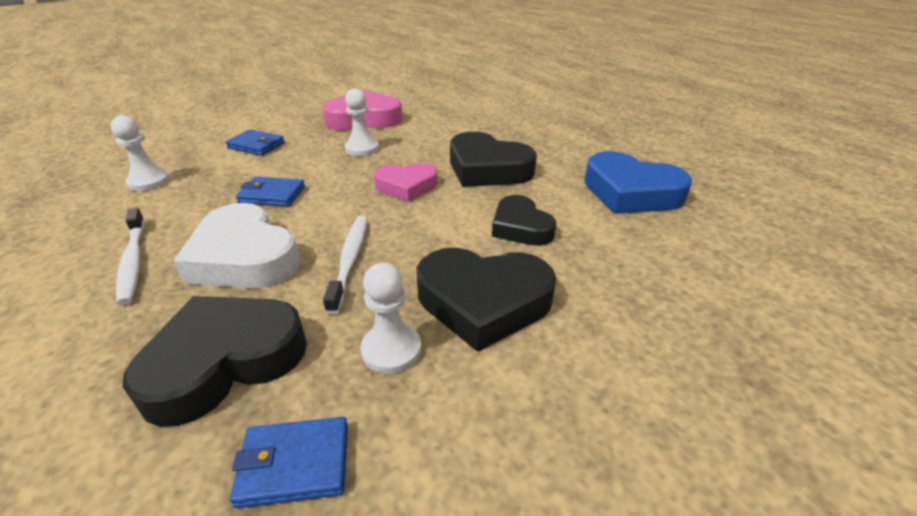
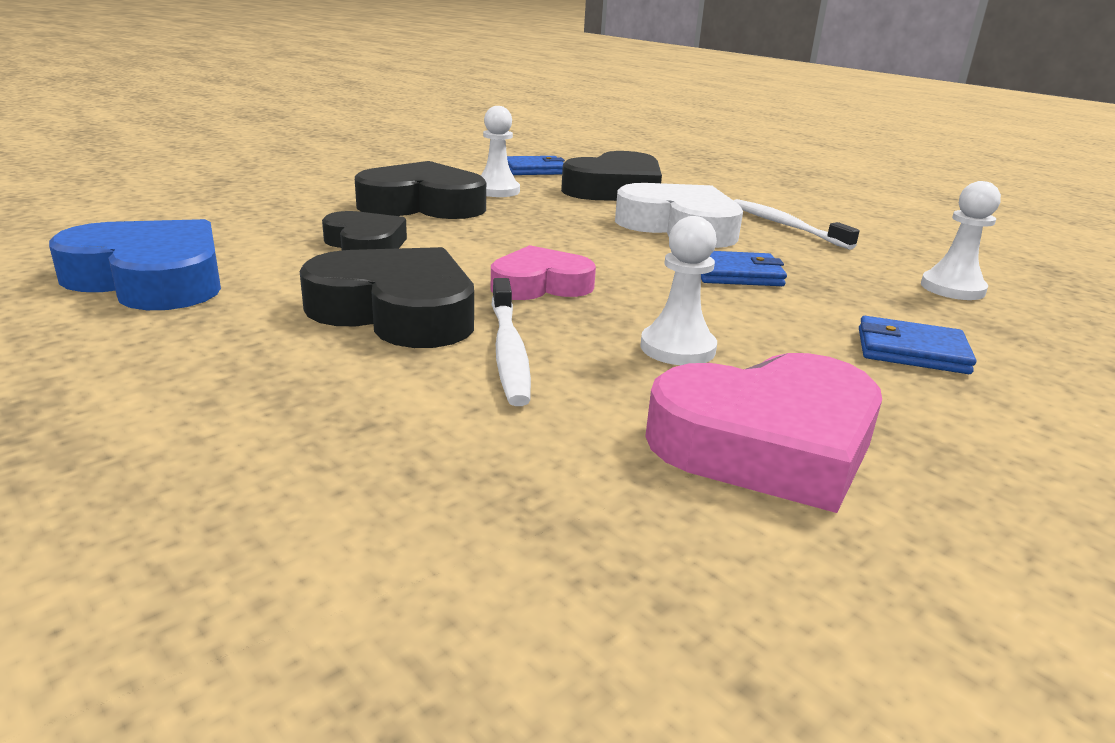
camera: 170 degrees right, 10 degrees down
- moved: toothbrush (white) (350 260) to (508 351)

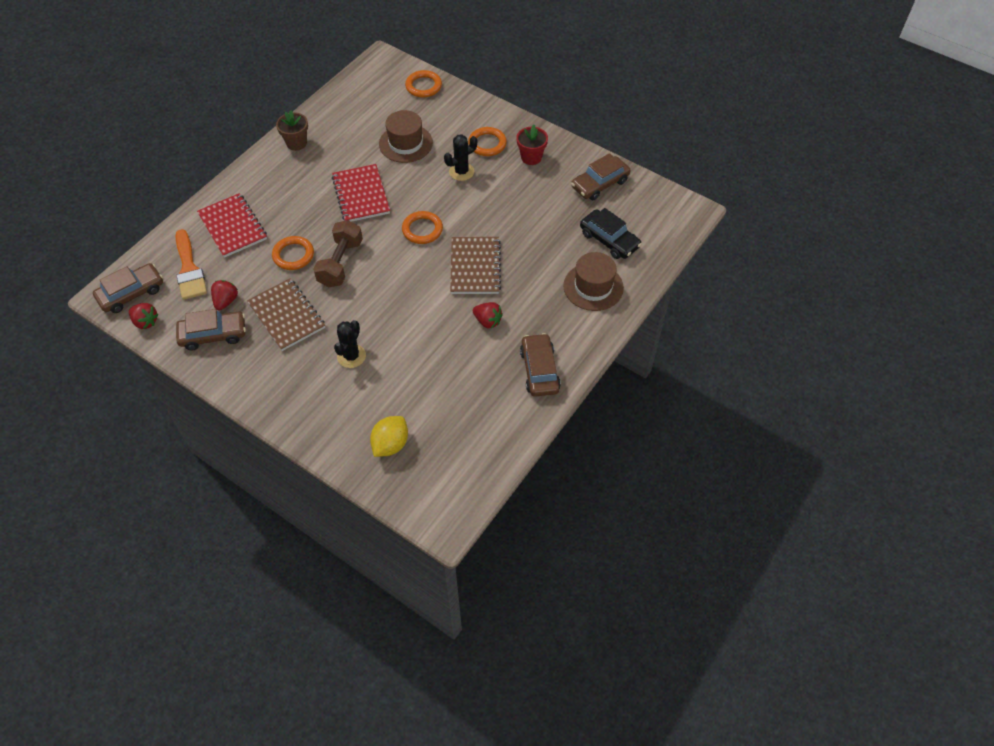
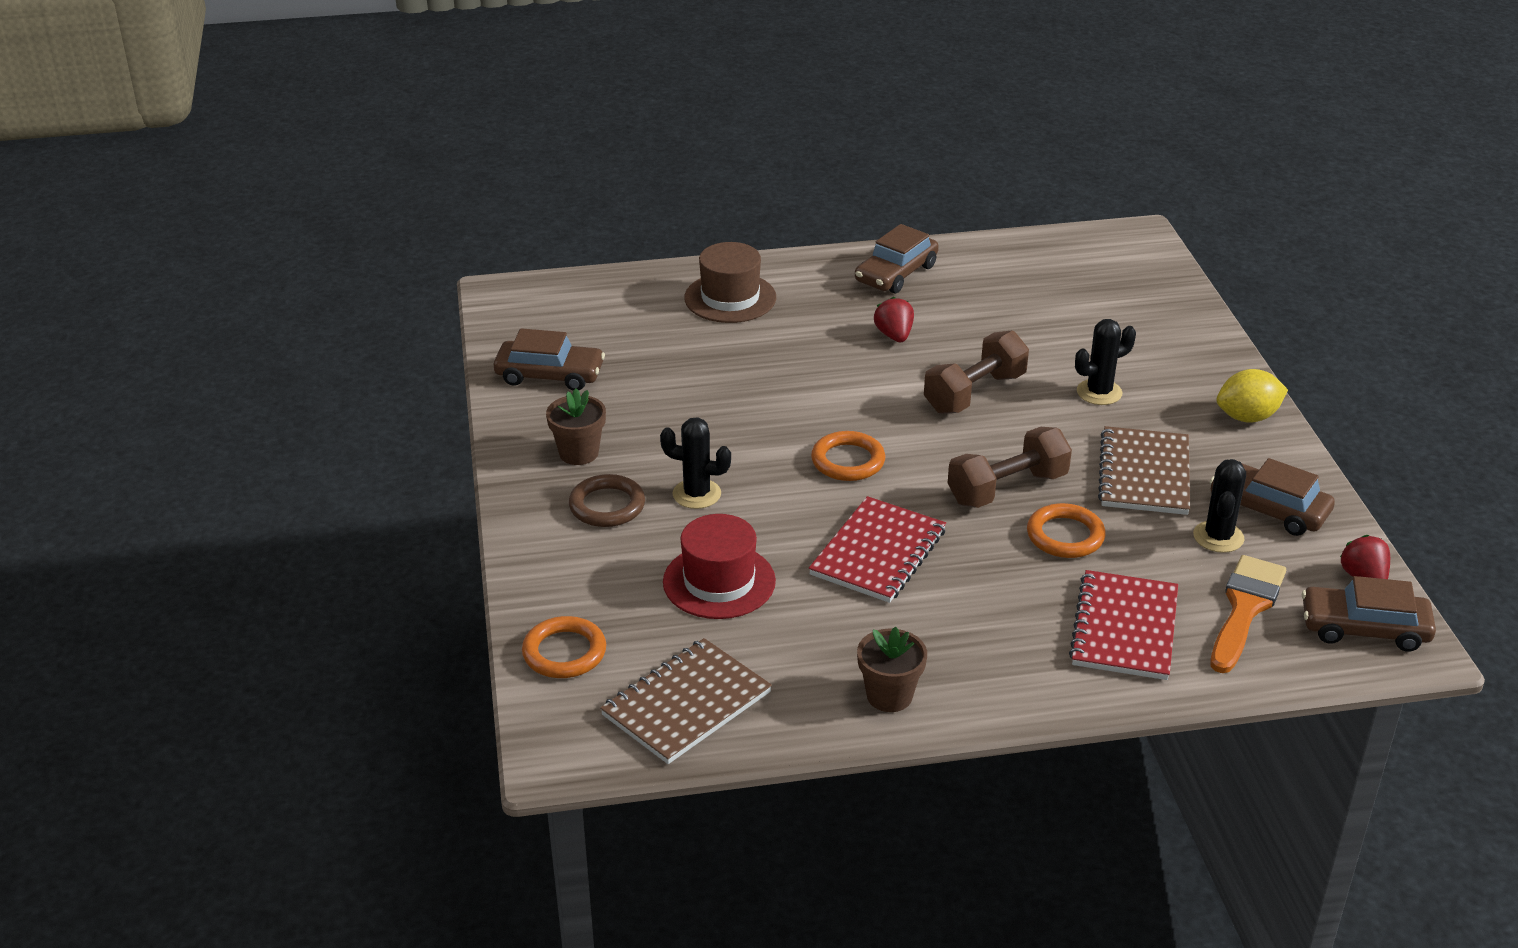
camera: 135 degrees left, 20 degrees down
- replaced: strawberry (red) (226 301) to cactus (black) (1218 537)
- moved: lemon (yellow) (390 444) to (1247 417)
- recoloured: hat (brown) (405 143) to hat (red) (719 581)
- moved: notebook (brown) (475 267) to (686 704)
- recoloured: ring (orange) (487 144) to ring (brown) (607 506)
- recoloured: flower pot (red) (531 157) to flower pot (brown) (579 453)
- removed: car (black) (609 240)
- added: dumbbell (brown) (974 393)

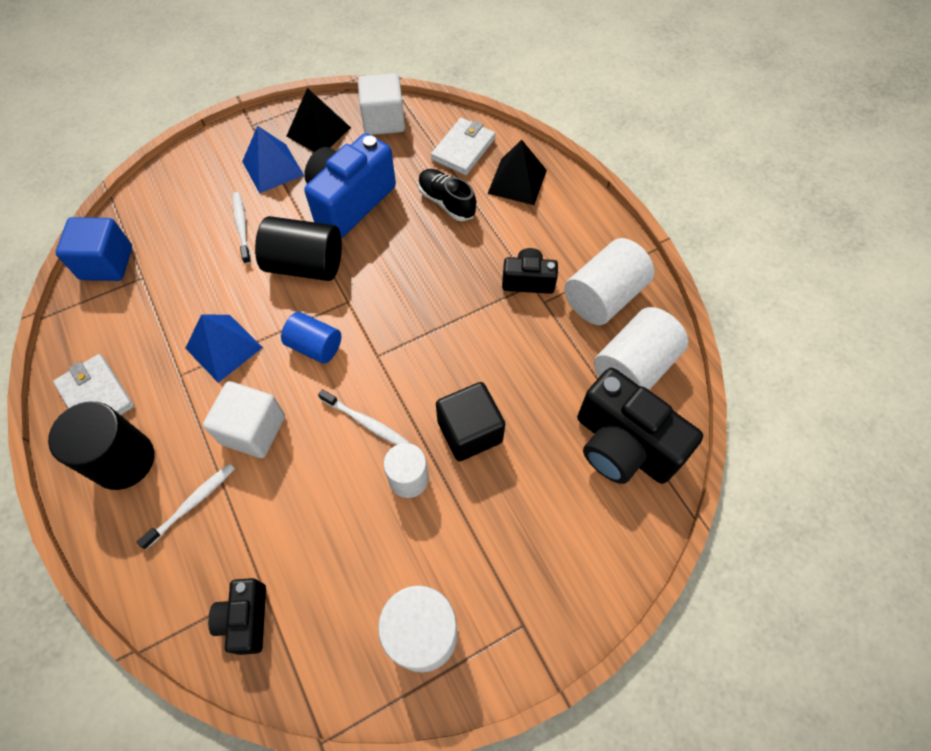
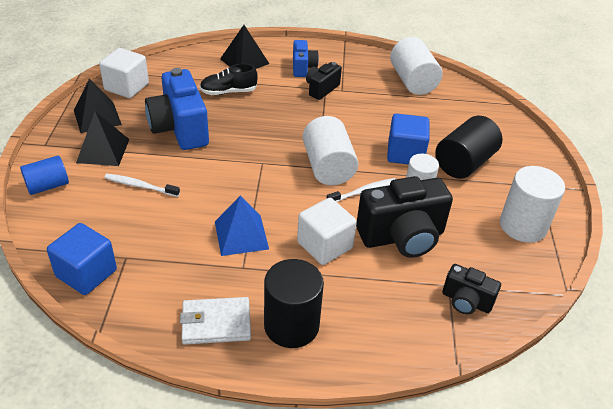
camera: 60 degrees left, 20 degrees down
- removed: toothbrush (white) (192 504)
- recoloured: pyramid (blue) (273 168) to pyramid (black) (103 150)
- moved: cylinder (black) (305 265) to (464 163)
- moved: cylinder (blue) (315 346) to (47 186)
- removed: wallet (white) (463 149)
- recoloured: cube (black) (470 431) to cube (blue) (405 153)
- moved: cylinder (white) (603 297) to (328 167)
- moved: camera (black) (623 445) to (402 237)
- added: camera (blue) (303 68)

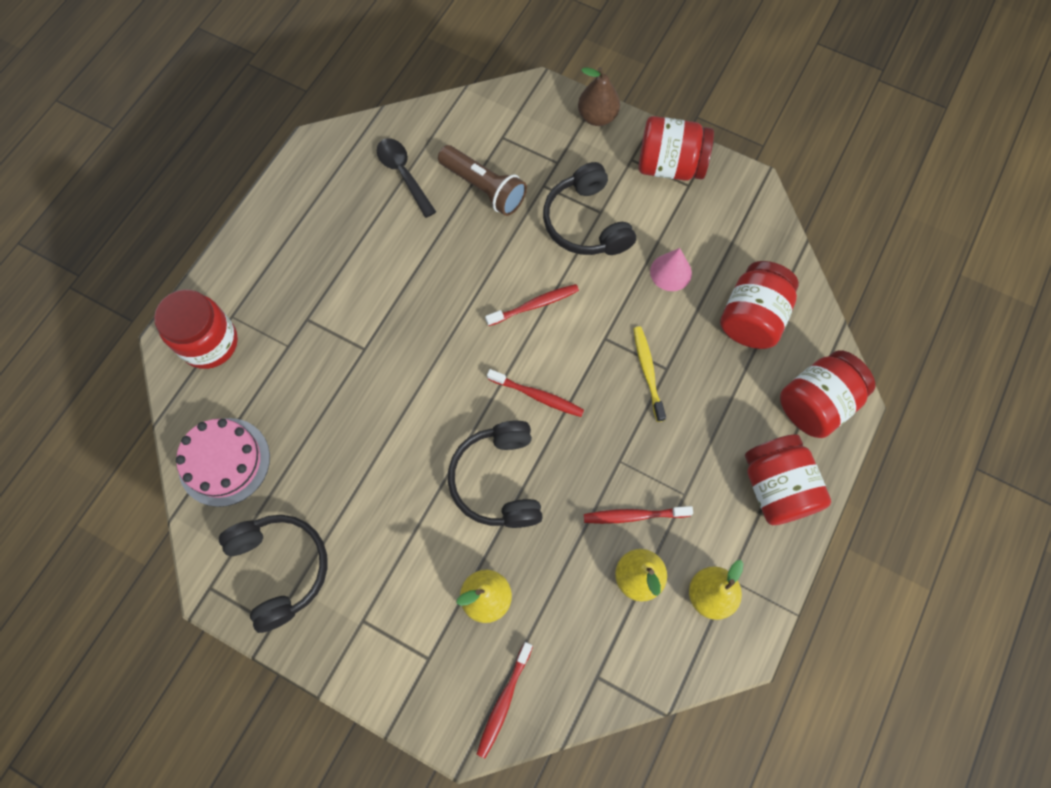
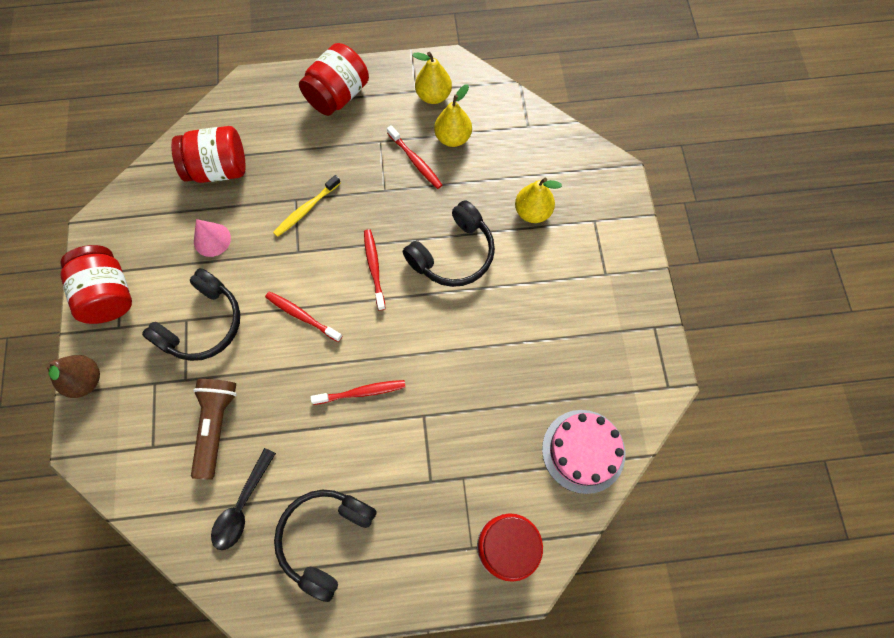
camera: 125 degrees left, 0 degrees up
- moved: headphones (black) (280 568) to (325 538)
- moved: toothbrush (red) (504 701) to (361 392)
- removed: jar (red) (816 403)

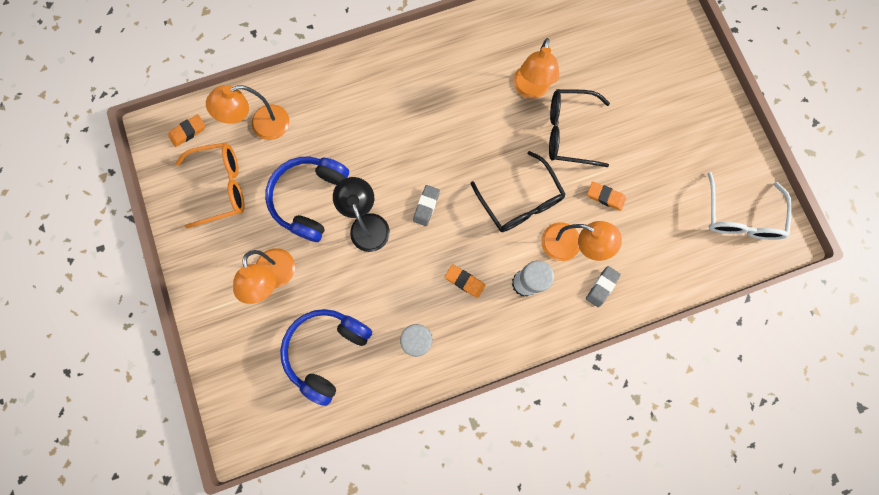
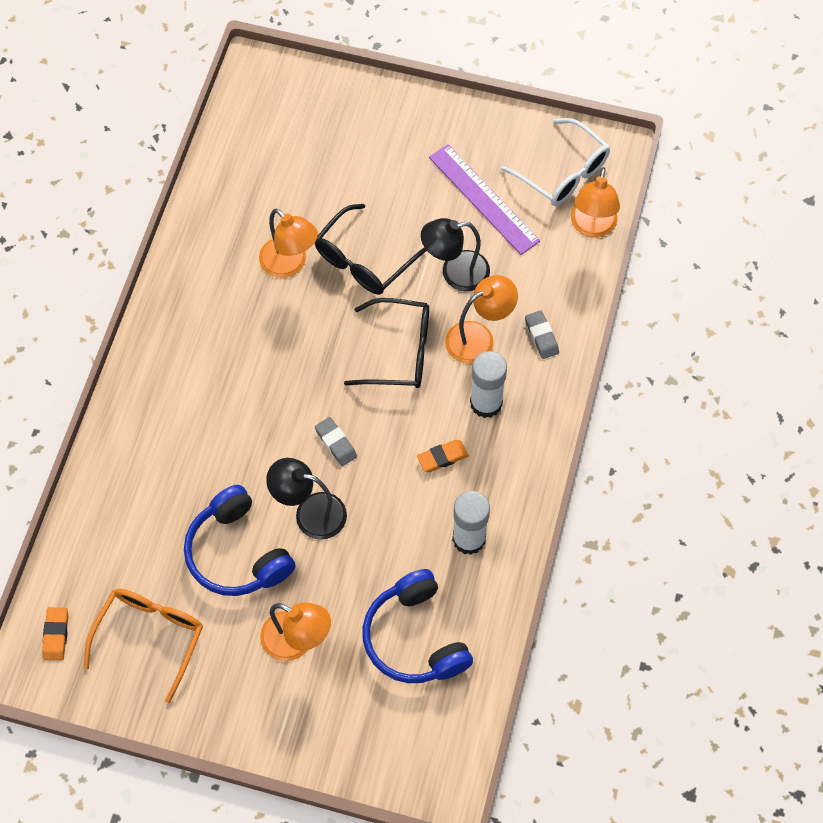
camera: 55 degrees left, 15 degrees down
- moved: lamp (orange) (262 126) to (592 227)
- replaced: eraser (orange) (605 197) to lamp (black) (455 273)
- added: ruler (purple) (483 199)

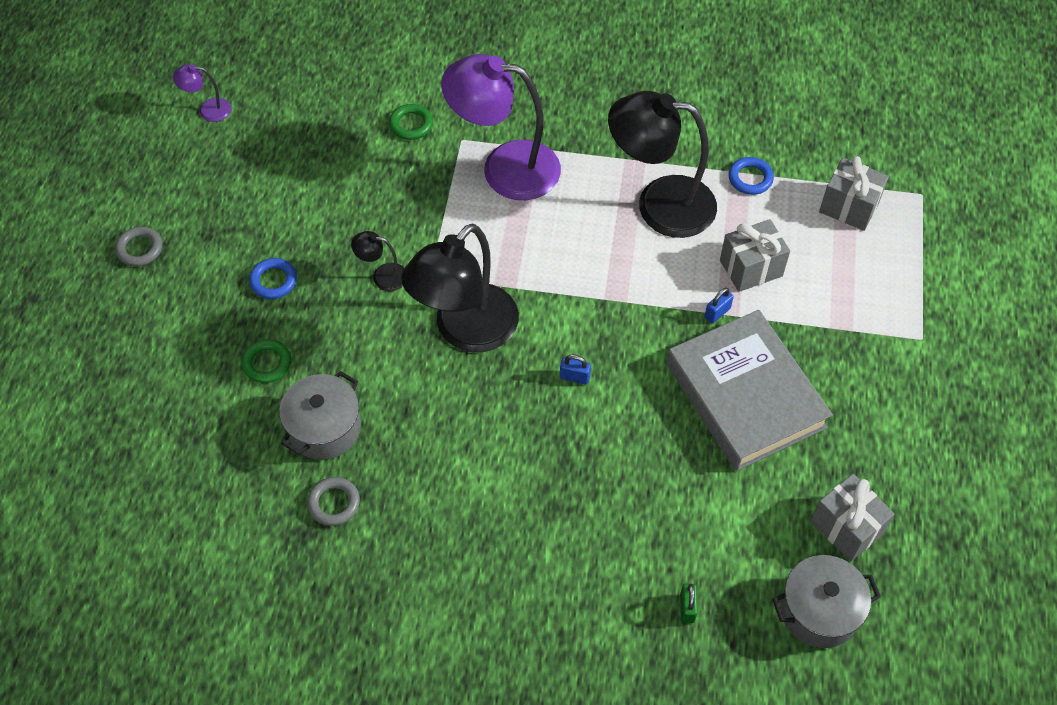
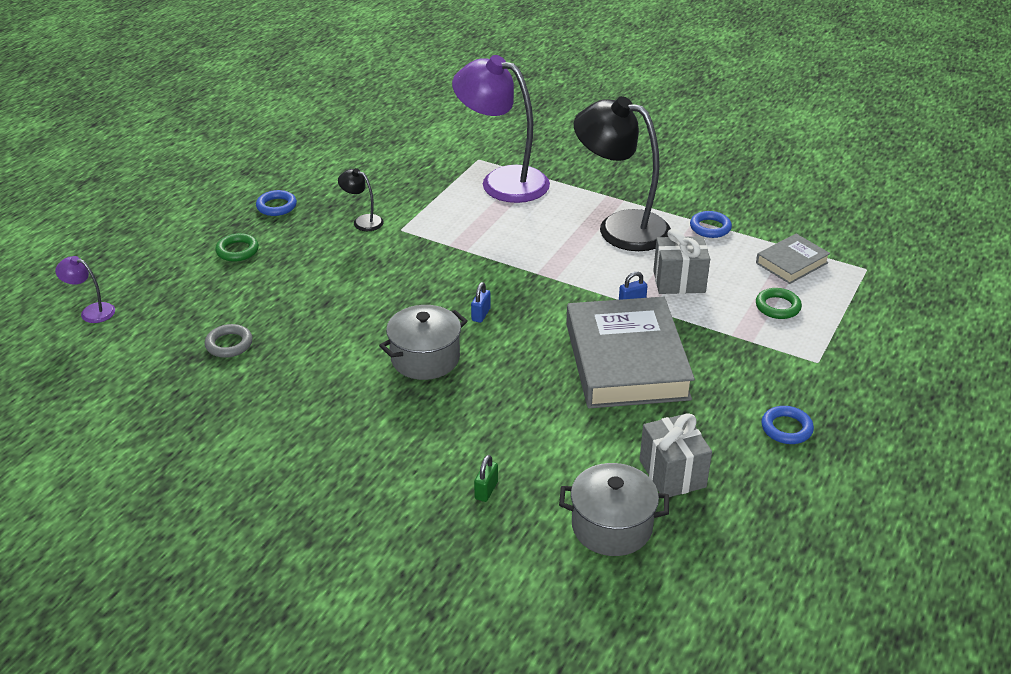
camera: 20 degrees right, 20 degrees down
- removed: ring (grey) (140 249)
- moved: lamp (purple) (208 110) to (91 311)
- moved: pot (grey) (324 428) to (425 358)
- moved: ring (green) (411 124) to (777 307)
- removed: lamp (black) (465 331)
- turned: padlock (blue) (574 377) = (481 314) 75 degrees clockwise
- replaced: gift (grey) (849 207) to book (grey) (791 263)
- added: ring (blue) (786 428)

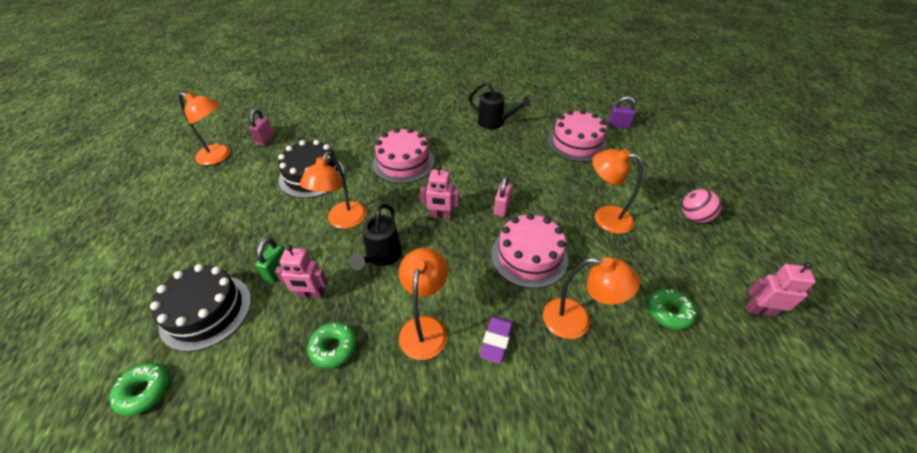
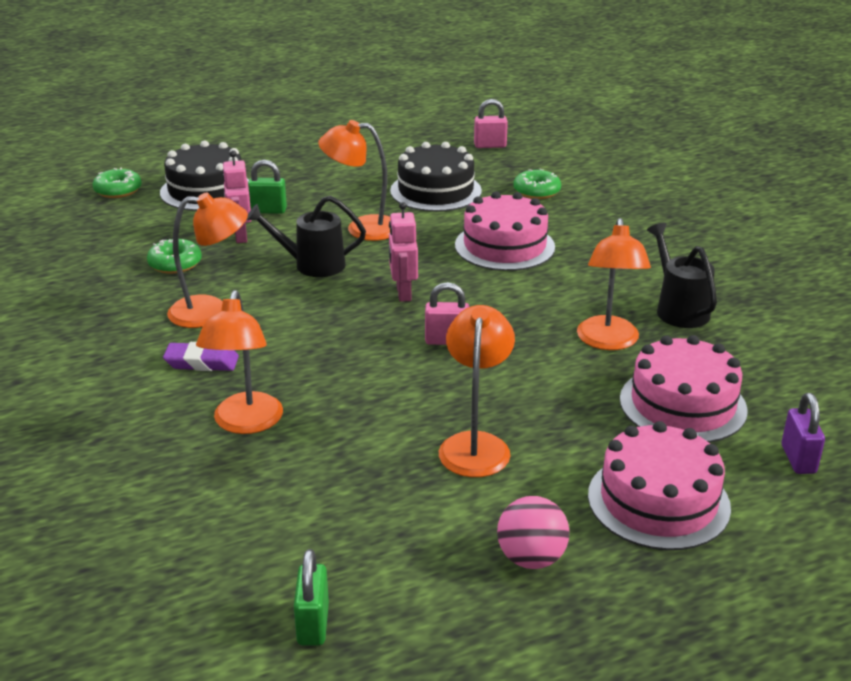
camera: 75 degrees right, 15 degrees down
- moved: lamp (orange) (219 156) to (608 341)
- turned: watering can (black) (495 122) = (678 309) 150 degrees clockwise
- moved: cake (pink) (529 256) to (658 501)
- moved: donut (green) (668 312) to (536 191)
- replaced: robot (pink) (759 310) to padlock (green) (313 624)

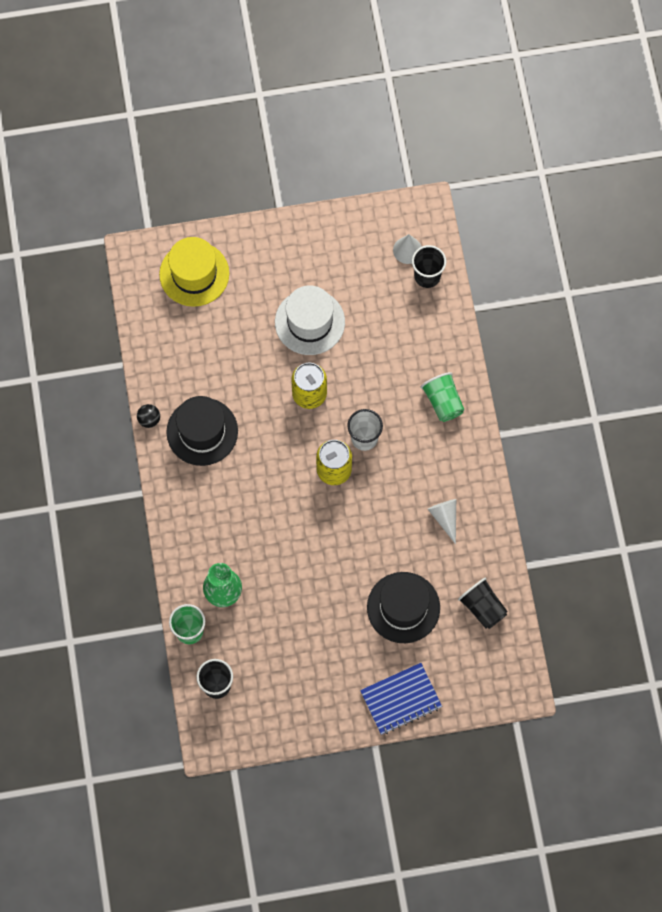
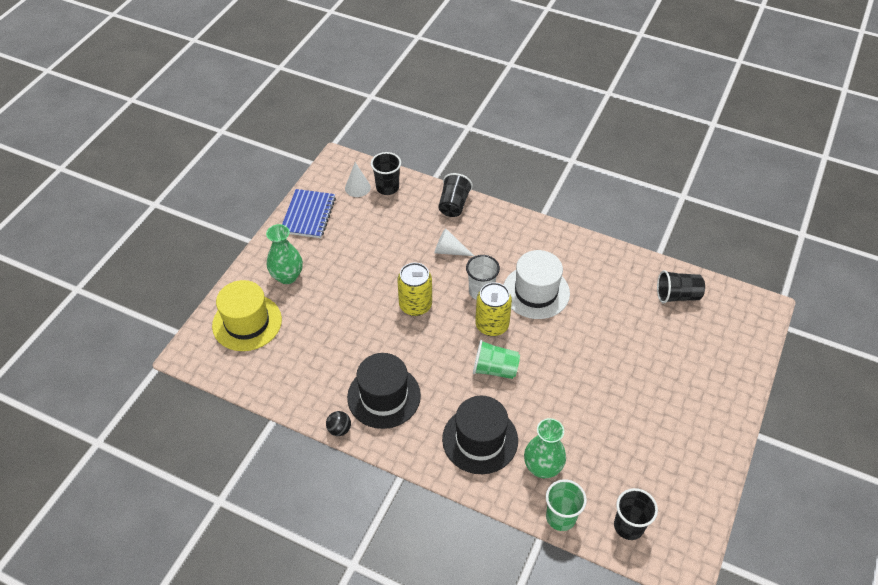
camera: 55 degrees left, 20 degrees down
- moved: hat (white) (309 322) to (536 292)
- moved: notebook (blue) (401 699) to (308 215)
- moved: hat (black) (403 607) to (480 439)
- moved: cup (green) (443 402) to (494 369)
- moved: cone (white) (445 518) to (449 251)
- added: vase (green) (287 276)
- added: cup (black) (454 205)

